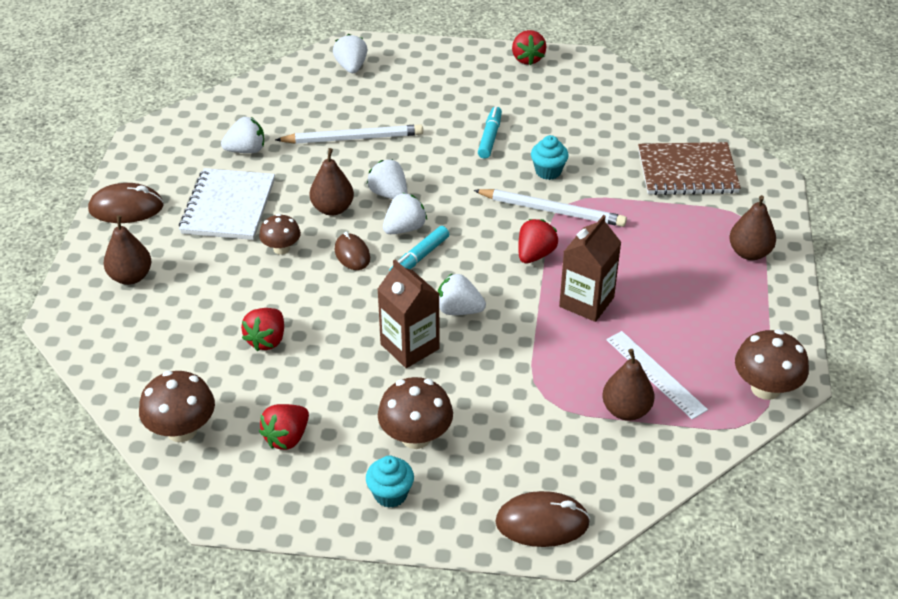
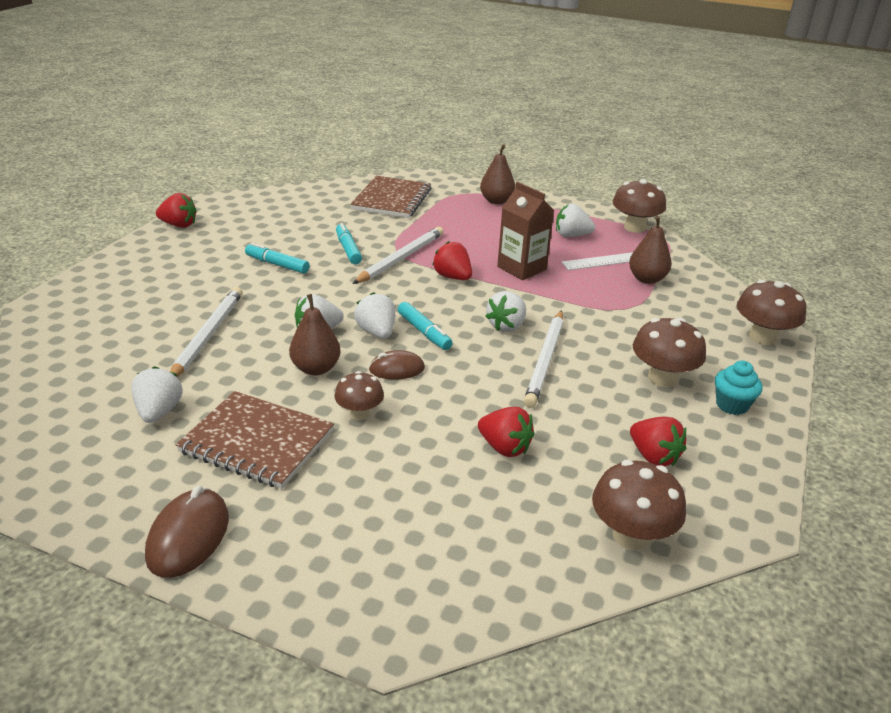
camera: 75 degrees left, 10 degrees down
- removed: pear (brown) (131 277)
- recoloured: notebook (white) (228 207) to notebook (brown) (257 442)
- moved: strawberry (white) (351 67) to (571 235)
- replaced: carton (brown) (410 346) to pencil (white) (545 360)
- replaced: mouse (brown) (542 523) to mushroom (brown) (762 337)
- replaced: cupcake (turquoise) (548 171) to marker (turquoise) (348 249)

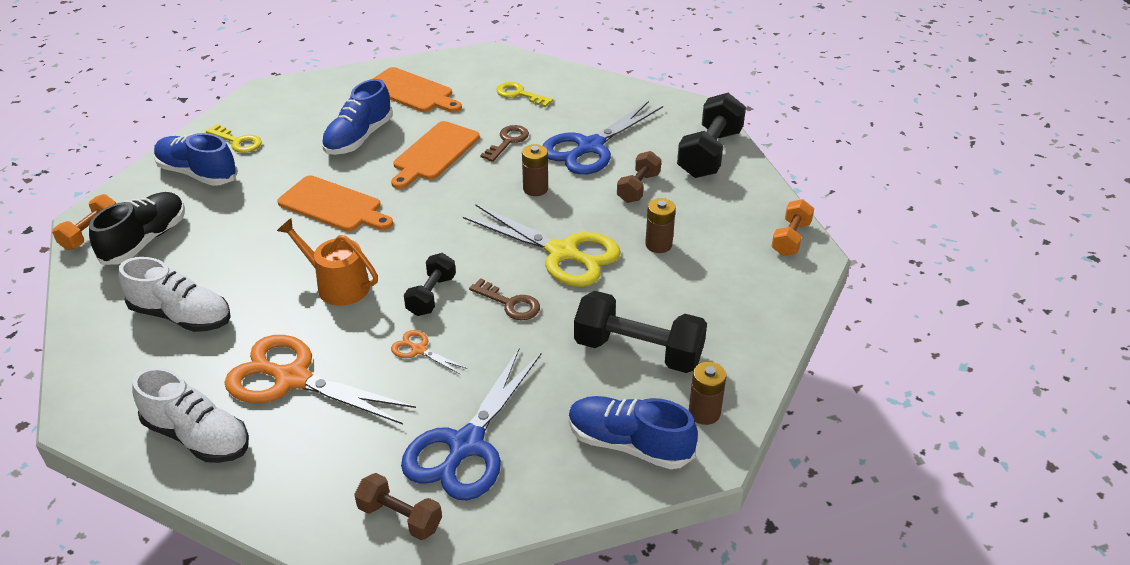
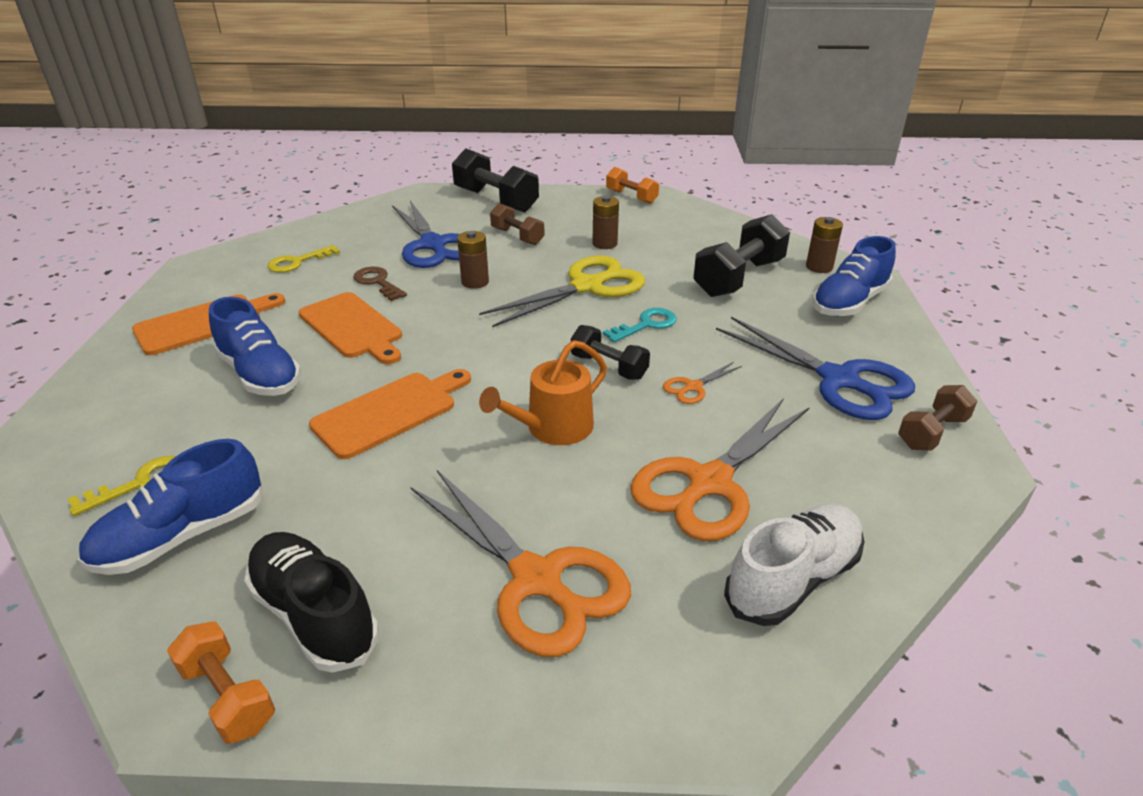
camera: 70 degrees left, 5 degrees down
- replaced: shoe (white) (181 316) to scissors (orange) (536 580)
- recoloured: key (brown) (510 303) to key (turquoise) (646 325)

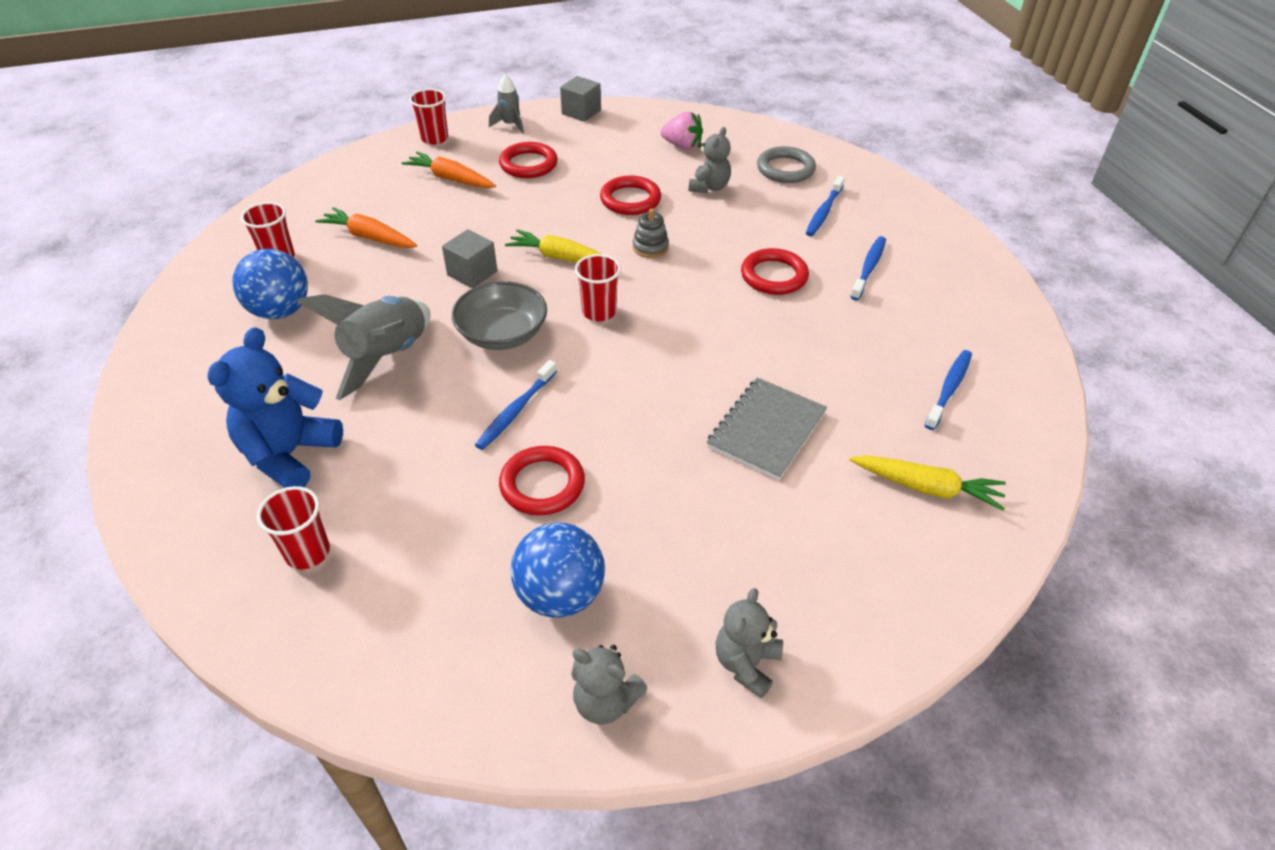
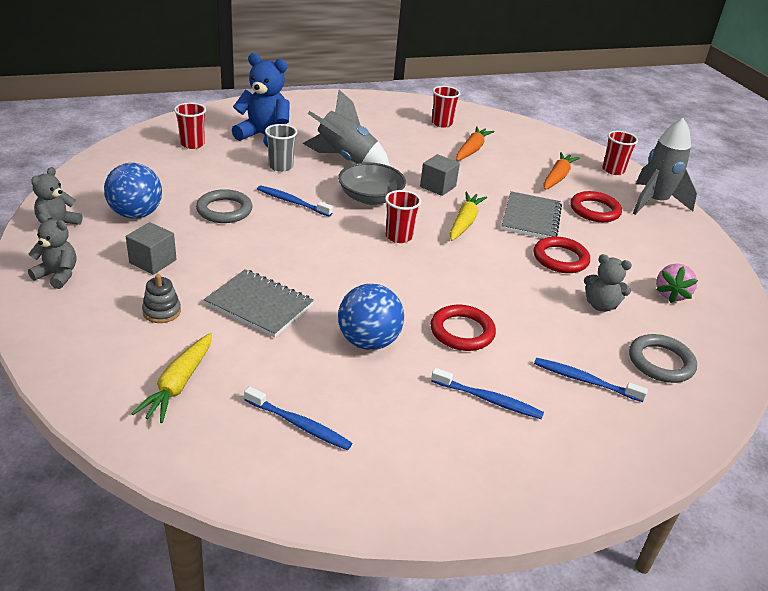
camera: 85 degrees right, 10 degrees down
- moved: ball (blue) (280 311) to (368 342)
- resized: rocket (grey) (510 125) = (654 202) x1.92
- recoloured: ring (red) (542 484) to ring (grey) (224 210)
- moved: cube (grey) (581 112) to (153 261)
- moved: stacking toy (grey) (650 247) to (162 312)
- added: cup (grey) (281 166)
- added: notebook (grey) (531 218)

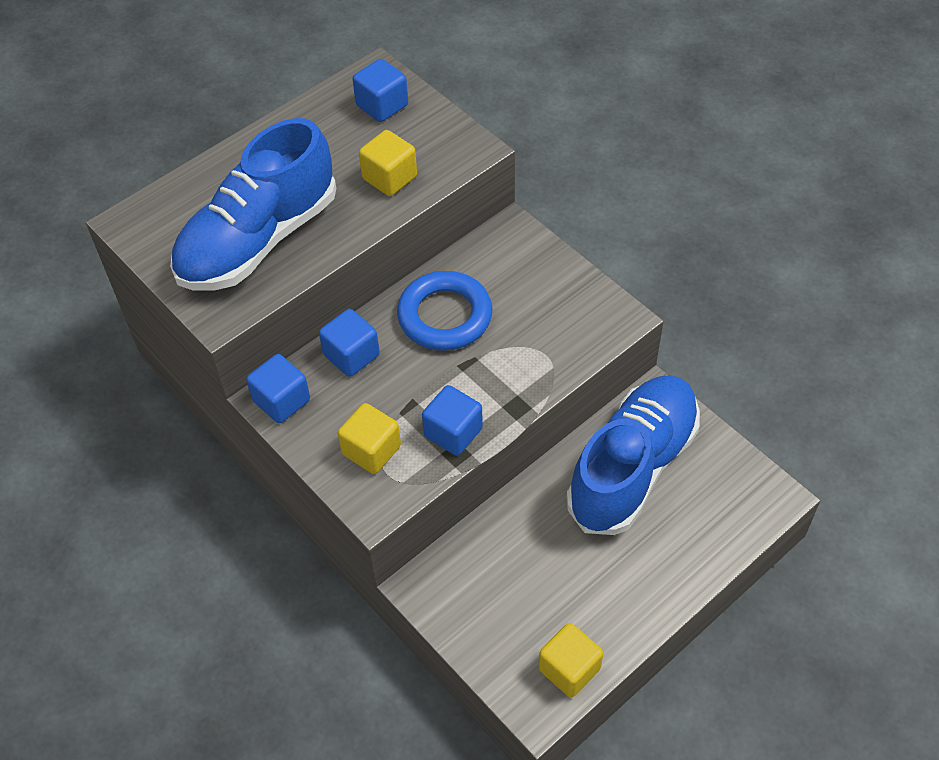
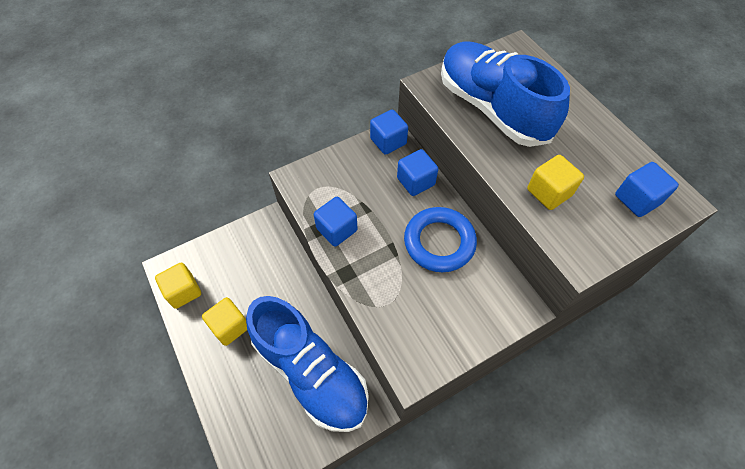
camera: 100 degrees right, 5 degrees up
- moved: cube (yellow) (371 450) to (230 326)

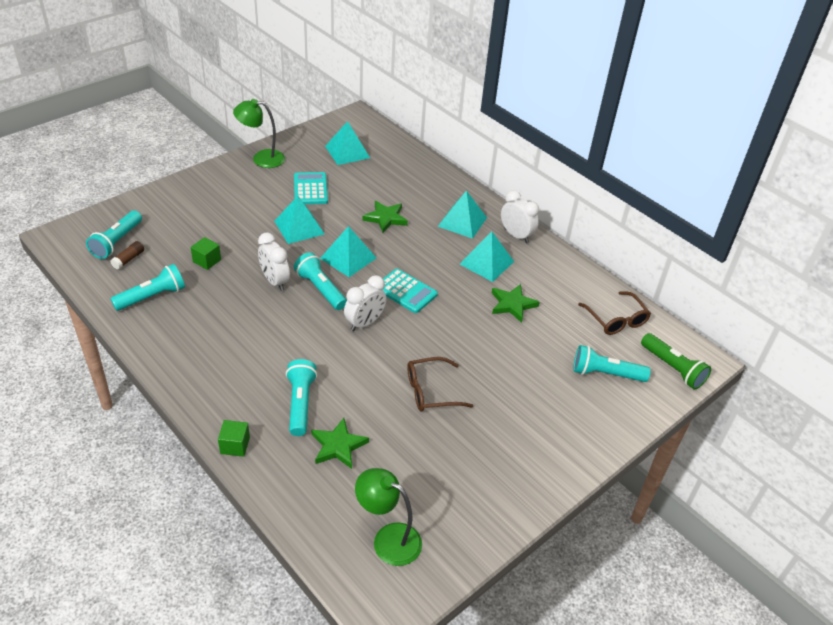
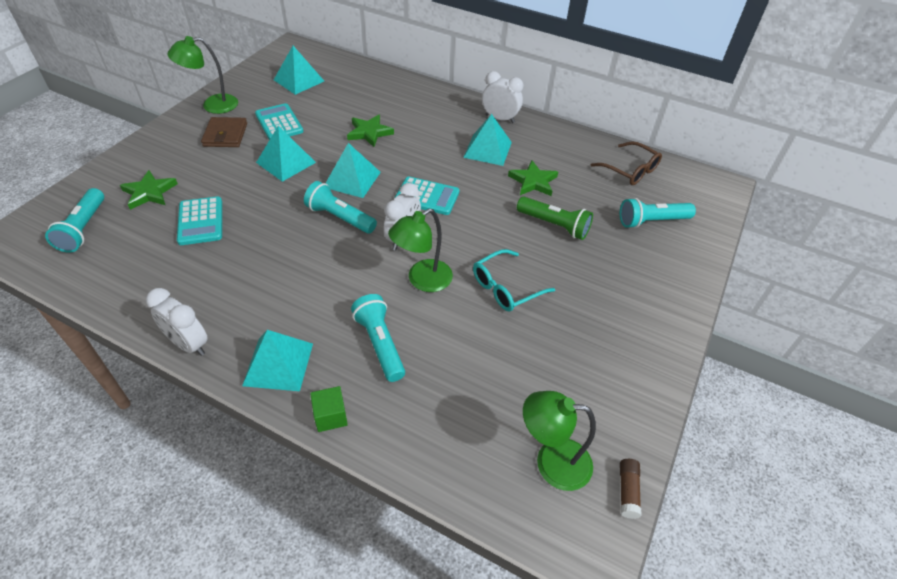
camera: 20 degrees left, 5 degrees up
- moved: glue stick (brown) (128 259) to (627 491)
- removed: flashlight (turquoise) (152 297)
- replaced: cube (green) (207 261) to calculator (turquoise) (200 221)
- moved: clock (white) (275 281) to (189 344)
- moved: star (green) (338 446) to (149 192)
- recoloured: glasses (brown) (430 391) to glasses (turquoise) (505 288)
- moved: pyramid (turquoise) (462 222) to (278 364)
- moved: flashlight (green) (672 368) to (554 225)
- added: wallet (brown) (225 135)
- added: lamp (green) (422 280)

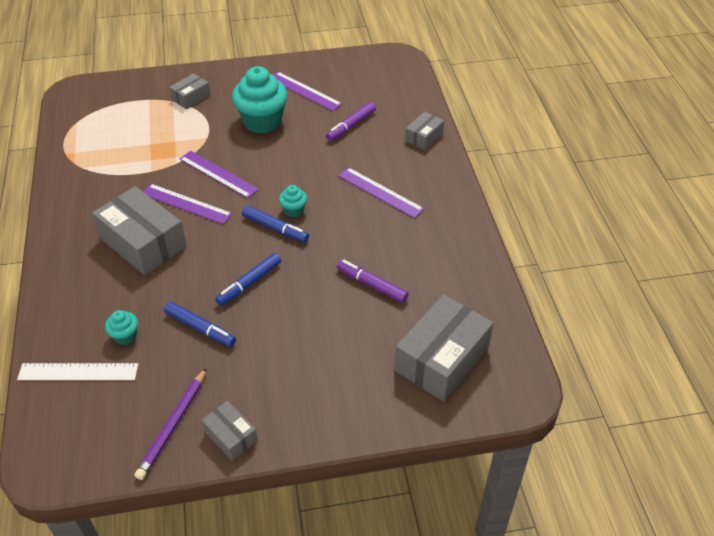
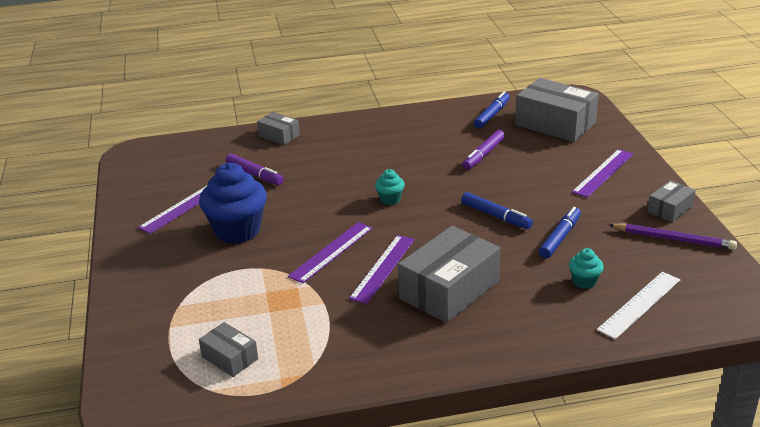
camera: 90 degrees left, 15 degrees down
- turned: ruler (white) (78 372) = (639 304) 45 degrees clockwise
- moved: box (grey) (191 97) to (230 358)
- recoloured: cupcake (turquoise) (262 121) to cupcake (blue) (237 231)
- moved: marker (blue) (275 228) to (492 115)
- moved: ruler (purple) (380 192) to (603 173)

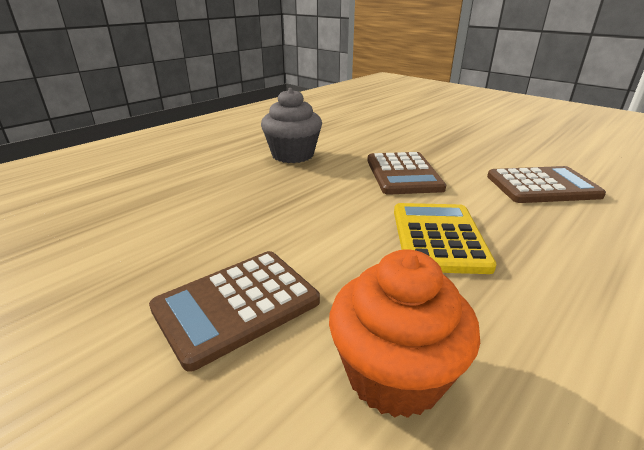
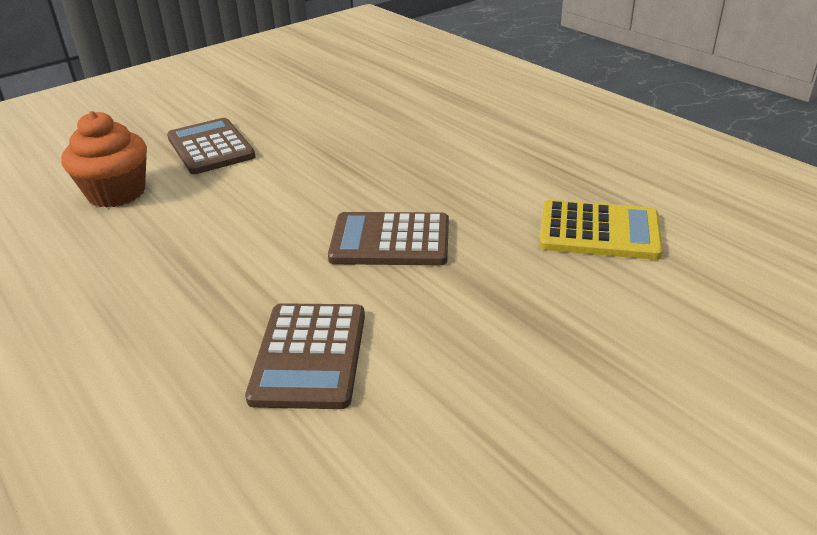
camera: 100 degrees right, 5 degrees up
- removed: cupcake (grey) (292 155)
- moved: calculator (yellow) (438 238) to (599 232)

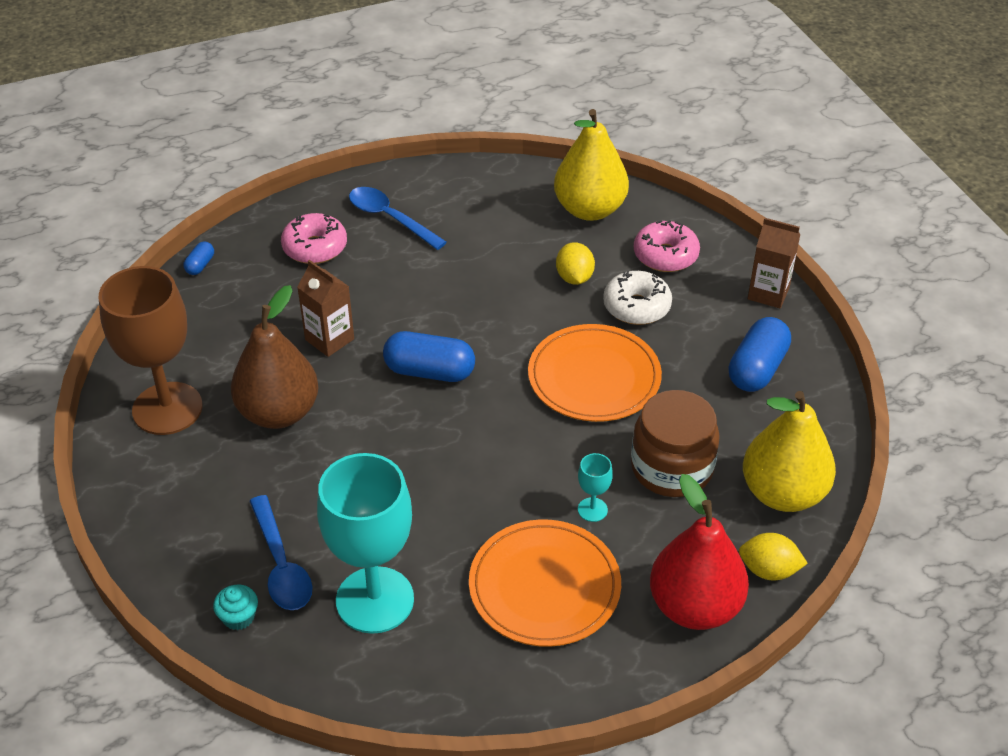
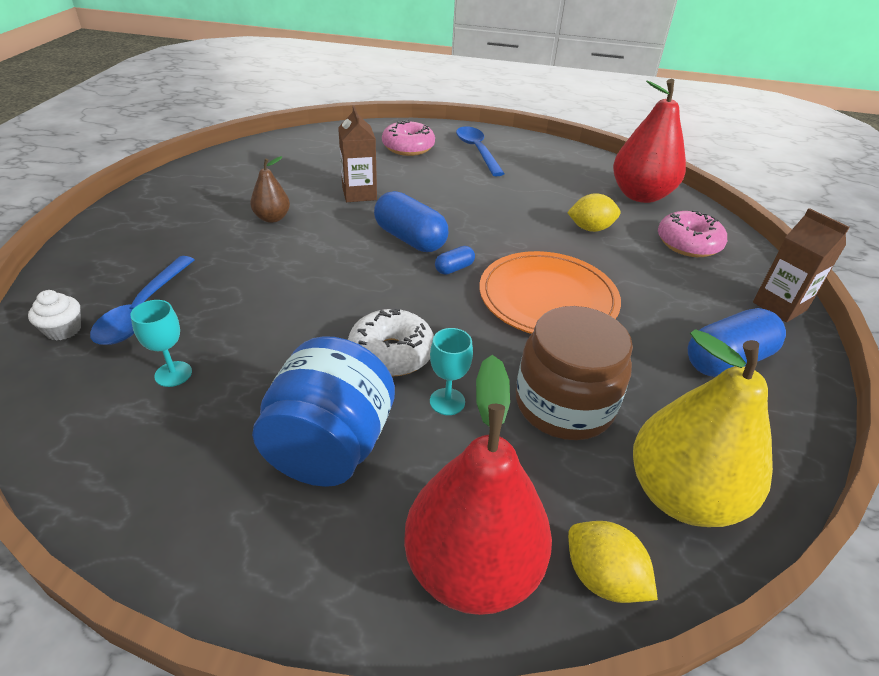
camera: 30 degrees right, 5 degrees down
- removed: goblet (brown) (167 408)
- moved: capsule (blue) (200 265) to (454 268)
- recoloured: cupcake (turquoise) (238 617) to cupcake (white) (63 330)
- resized: pear (brown) (279 413) = (272 218) x0.49
- resized: goblet (turquoise) (375 600) = (173 374) x0.41
- replaced: plate (orange) (544 586) to jar (blue) (330 447)
- recoloured: pear (yellow) (589 209) to pear (red) (640 195)
- turned: lemon (yellow) (574 278) = (590 228) 60 degrees clockwise
- moved: donut (white) (636 306) to (391 353)

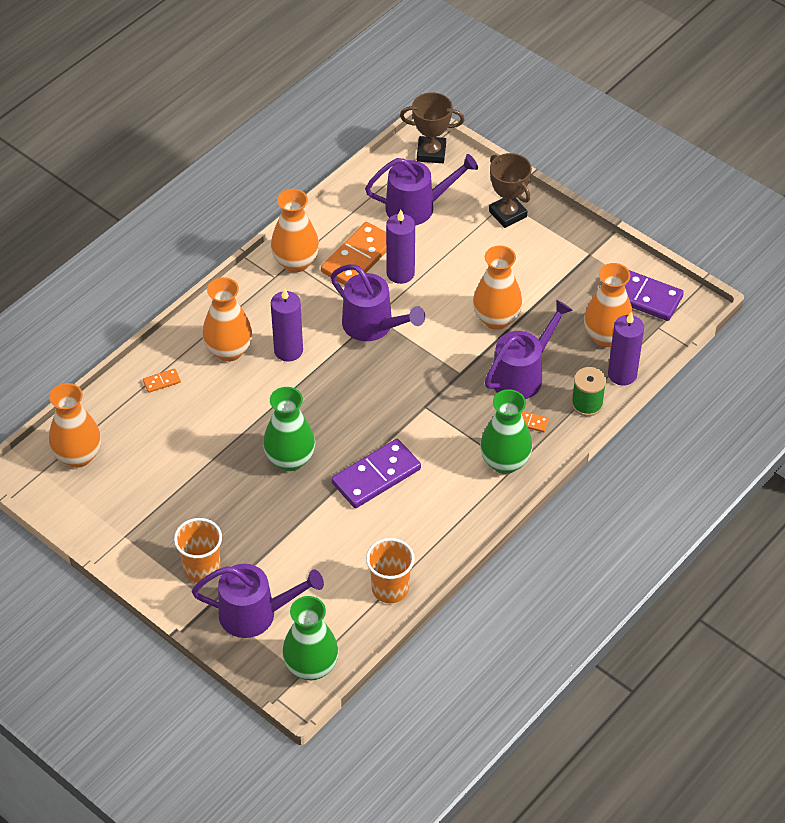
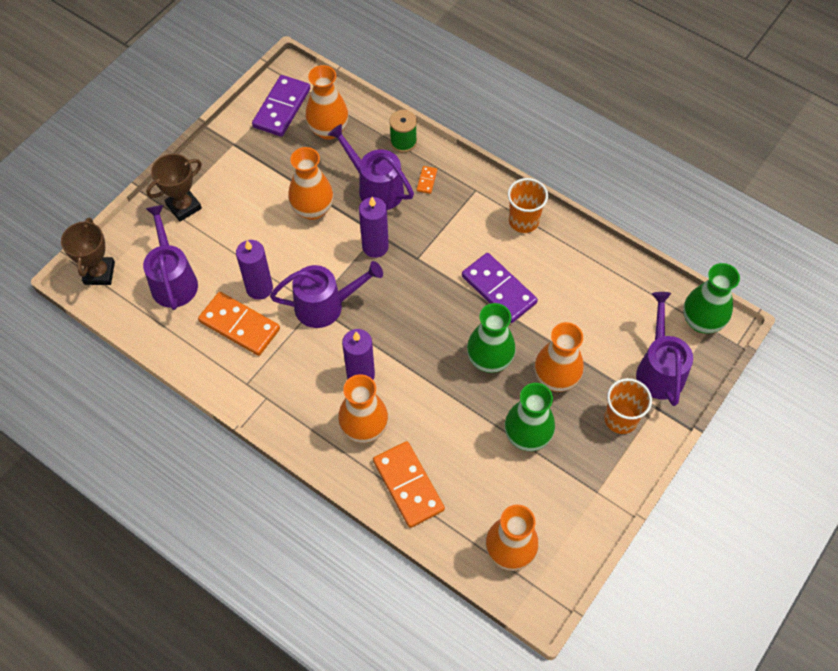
camera: 95 degrees left, 10 degrees up
- resized: domino (orange) (161 382) = (408 485) x2.32
- moved: vase (orange) (296 262) to (556 378)
- turned: watering can (purple) (373 326) = (326 305) 45 degrees clockwise
- moved: cup (orange) (390 588) to (523 221)
- moved: vase (green) (505 462) to (527 436)
- moved: candle (purple) (622 374) to (375 247)

